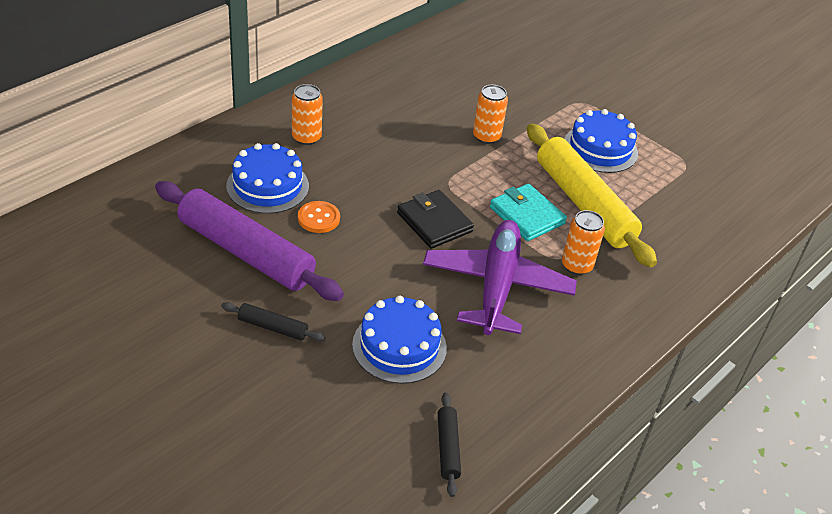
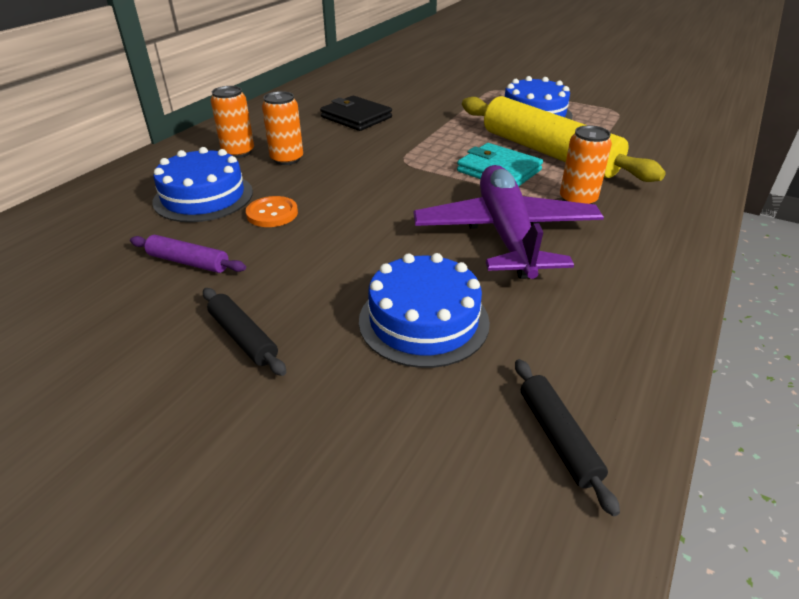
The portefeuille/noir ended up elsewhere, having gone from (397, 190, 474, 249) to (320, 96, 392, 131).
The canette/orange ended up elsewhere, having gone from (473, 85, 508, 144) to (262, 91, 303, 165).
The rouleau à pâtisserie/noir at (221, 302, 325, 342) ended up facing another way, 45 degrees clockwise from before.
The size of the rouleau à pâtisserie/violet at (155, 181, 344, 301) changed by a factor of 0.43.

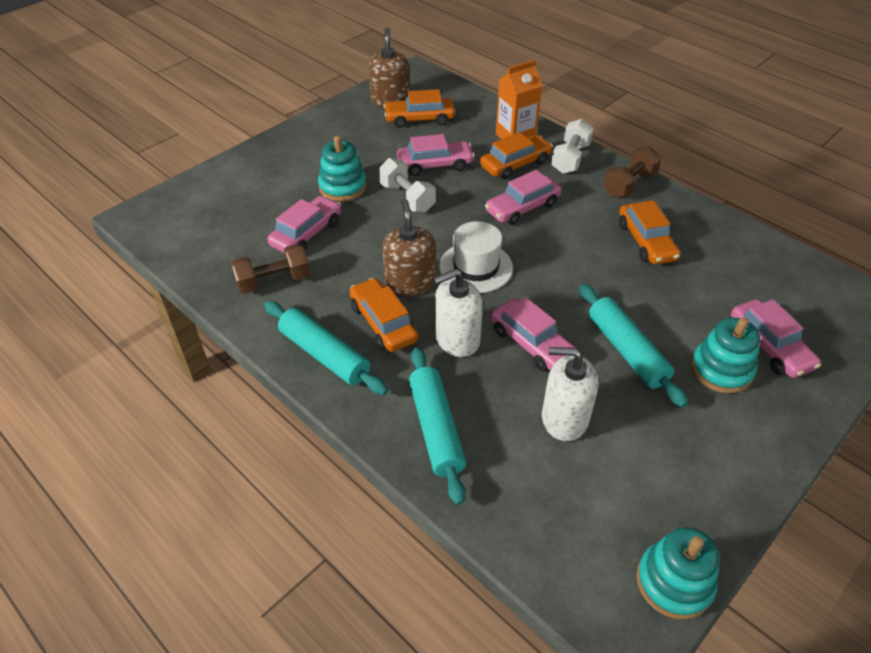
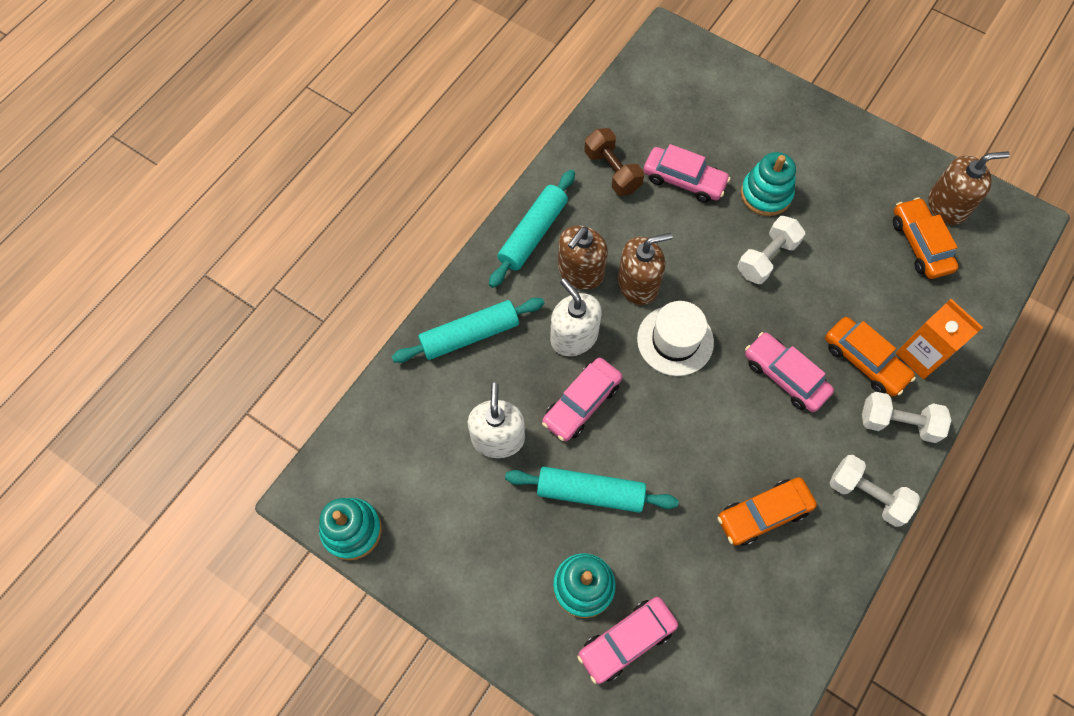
The second view lost the voiture/rose at (397, 134, 475, 176).
Where the voiture/orange stood at (349, 278, 418, 352), the distributeur de savon/marron came to stand at (558, 226, 608, 290).
What was the haltère/marron at (603, 147, 662, 197) turned into the haltère/blanc at (830, 455, 920, 527).
The rouleau à pâtisserie/turquoise at (579, 284, 688, 407) ended up facing another way, 45 degrees clockwise from before.

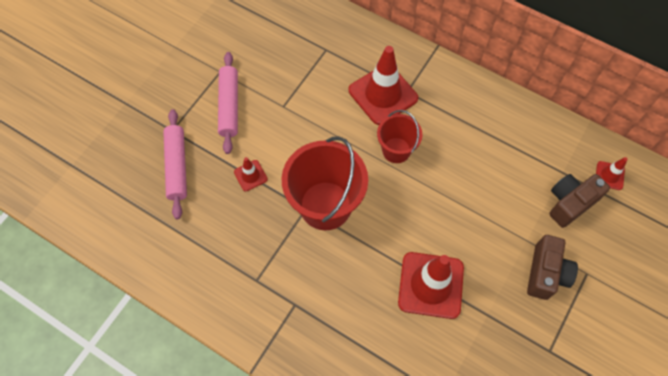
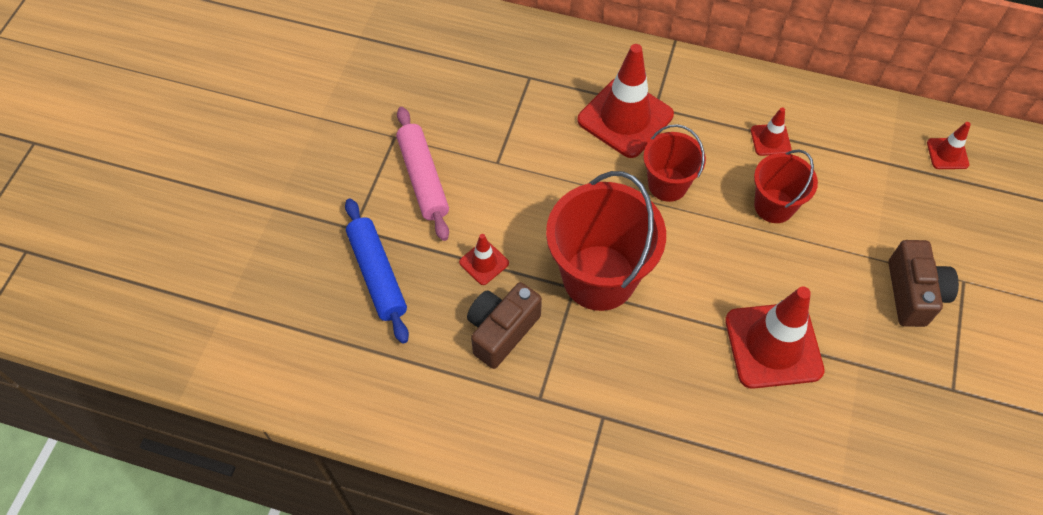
The second view gained the cône de chantier/rouge at (751, 107, 792, 156).
The second view gained the seau/rouge at (754, 150, 818, 223).
The appareil photo/marron ended up elsewhere, having gone from (549, 174, 610, 228) to (467, 282, 542, 369).
What was the rouleau à pâtisserie/rose at (163, 109, 187, 219) turned into the rouleau à pâtisserie/bleu at (345, 199, 409, 344).

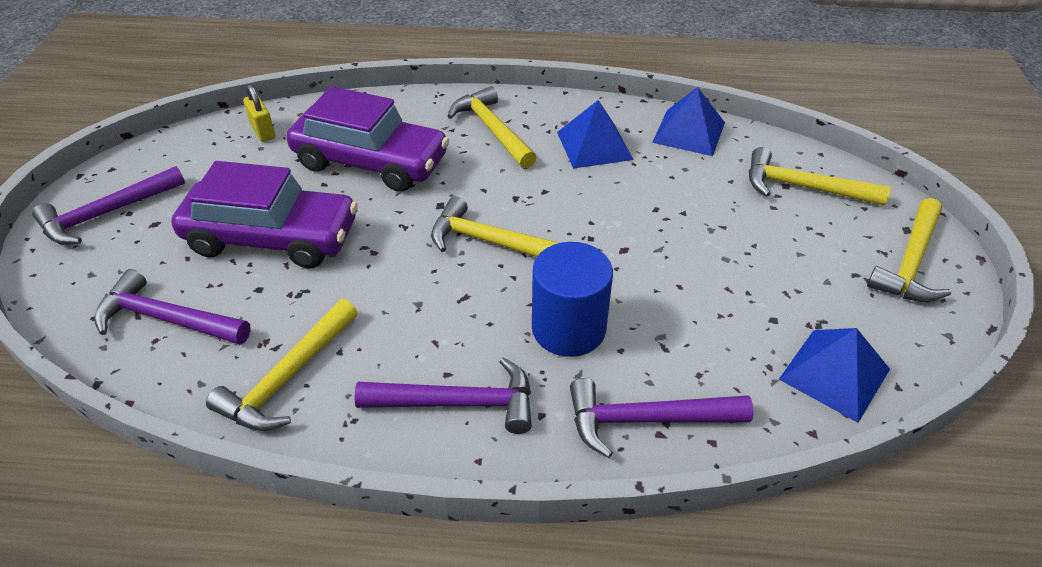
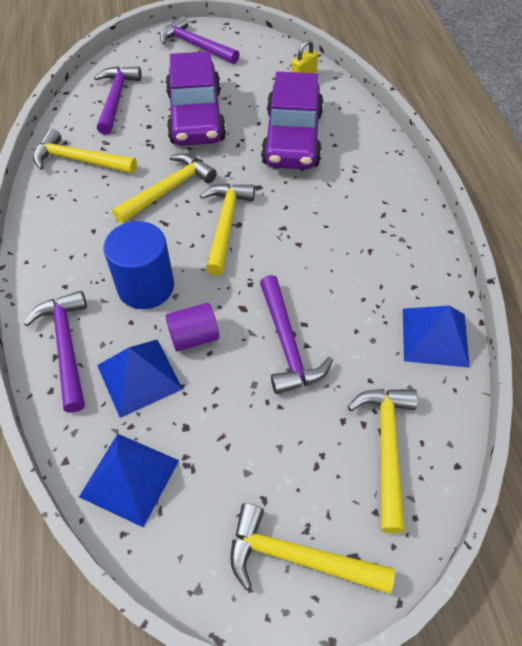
The second view gained the cylindre/violet at (166, 303, 219, 352).
The marteau/violet ended up elsewhere, having gone from (355, 357, 532, 434) to (260, 275, 333, 394).
The marteau/jaune ended up elsewhere, having gone from (447, 86, 537, 169) to (112, 154, 217, 224).
The pyramide/bleu ended up elsewhere, having gone from (557, 100, 633, 169) to (97, 340, 183, 418).

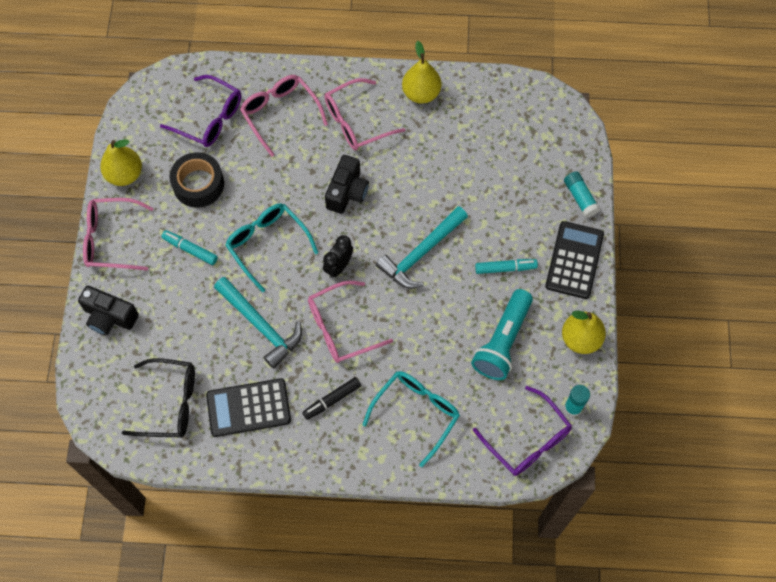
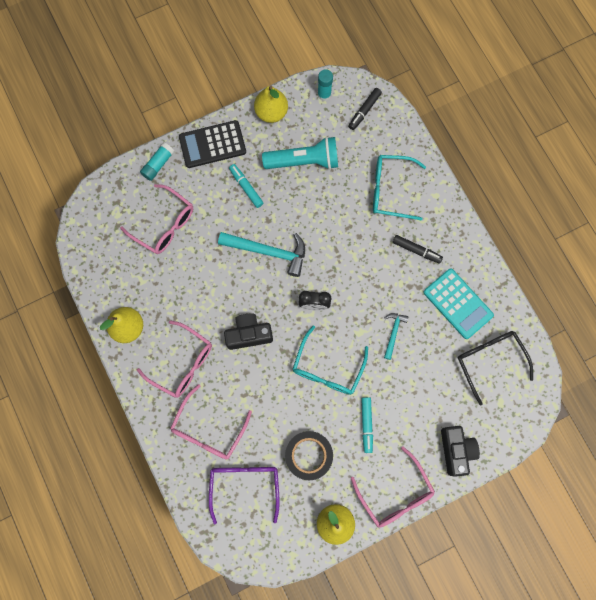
The lunettes/rose ended up elsewhere, having gone from (308, 281, 393, 363) to (120, 184, 193, 254).
Where the lunettes/violet stood at (473, 386, 572, 476), the feutre/noir came to stand at (348, 88, 382, 130).
What was the calculatrice/noir at (206, 378, 291, 437) turned into the calculatrice/turquoise at (424, 269, 494, 339).
The size of the marteau/turquoise at (214, 277, 302, 368) changed by a factor of 0.53.

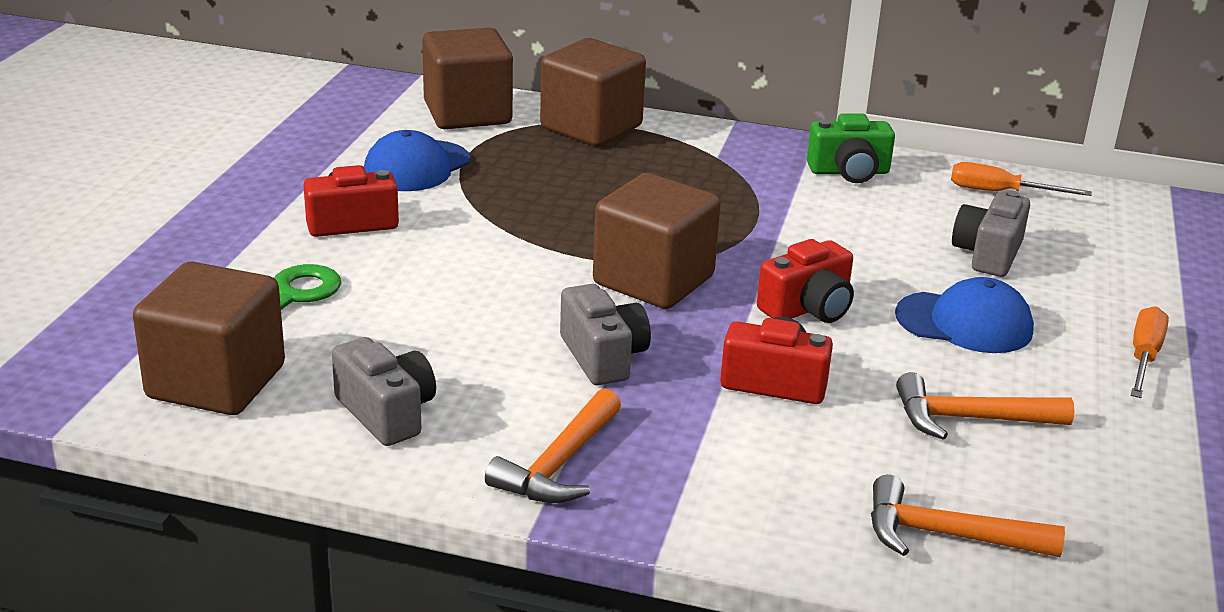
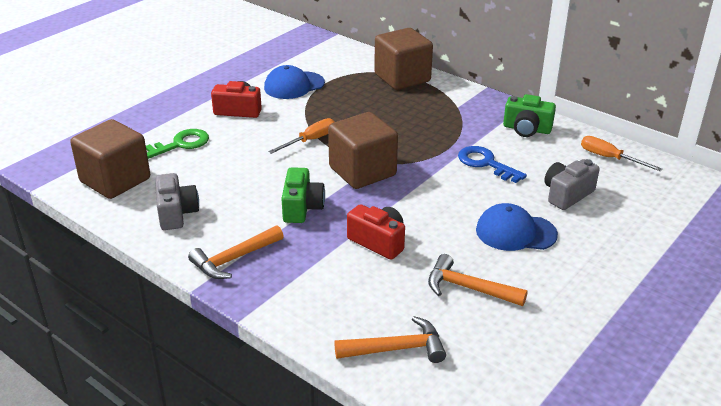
The second view lost the cube/marron at (422, 28, 513, 129).
The second view lost the appareil photo/rouge at (757, 239, 854, 323).
The second view gained the clé/bleu at (458, 146, 527, 183).
The tournevis/orange ended up elsewhere, having gone from (1131, 306, 1169, 398) to (268, 118, 334, 154).
What was the appareil photo/gris at (560, 284, 651, 385) turned into the appareil photo/vert at (281, 167, 325, 223).
The marteau/orange at (871, 475, 1065, 557) ended up facing another way, 135 degrees clockwise from before.
The casquette/bleu at (895, 277, 1034, 353) ended up facing another way, 150 degrees clockwise from before.

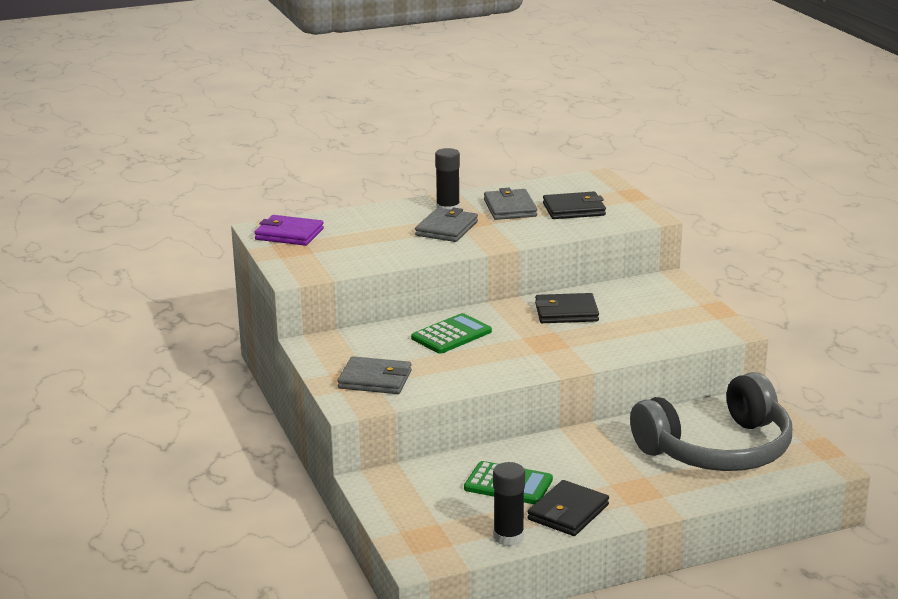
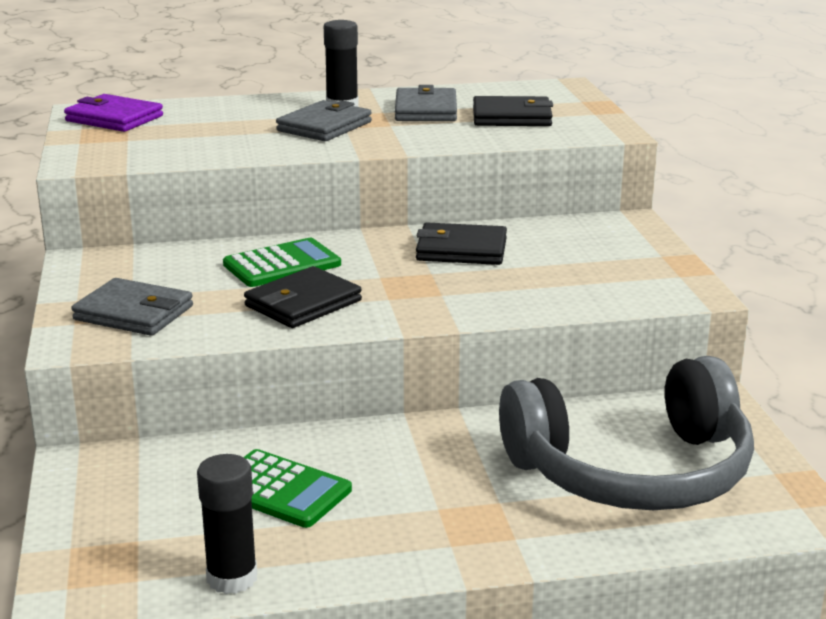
The portefeuille/noir ended up elsewhere, having gone from (527, 480, 609, 536) to (244, 266, 362, 328).

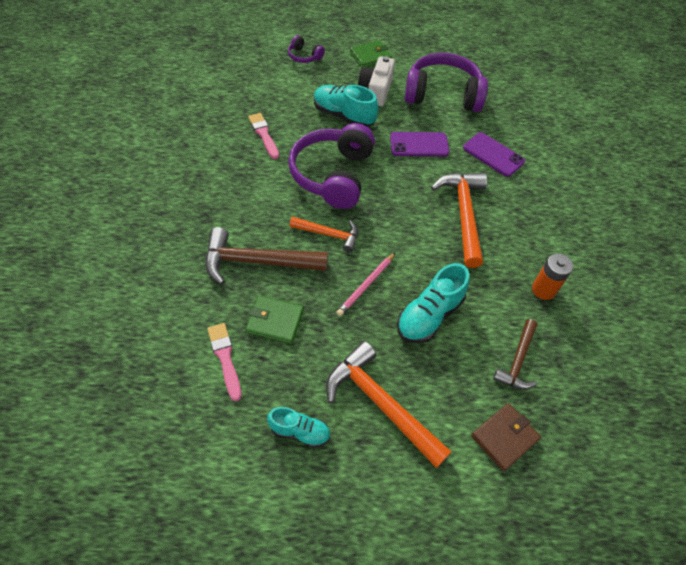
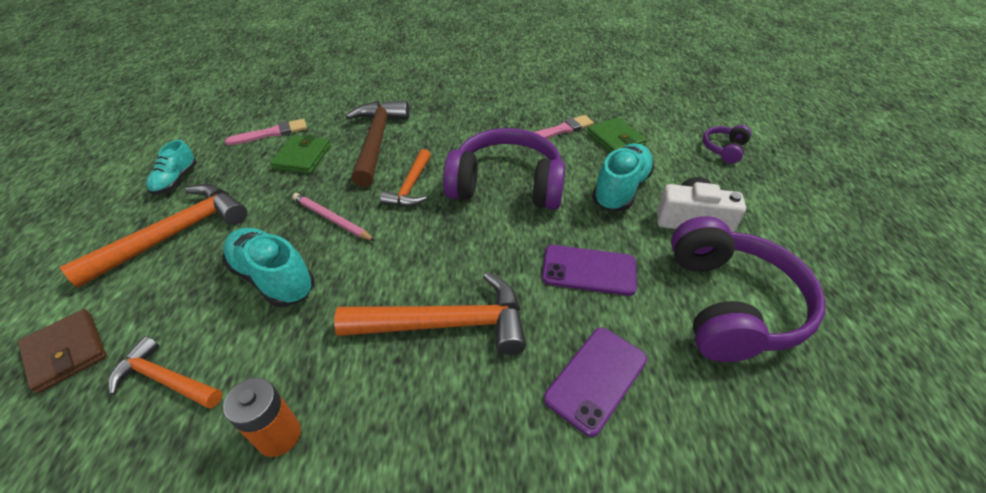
The portefeuille/vert ended up elsewhere, having gone from (350, 40, 392, 68) to (587, 117, 647, 153).
What was the marteau/marron at (493, 319, 537, 390) turned into the marteau/orange at (109, 336, 222, 409).
The téléphone/violet at (390, 132, 449, 157) ended up facing another way, 75 degrees counterclockwise from before.

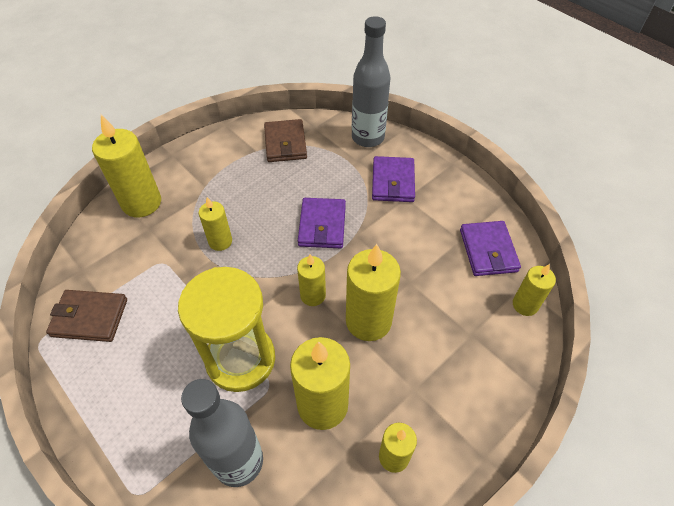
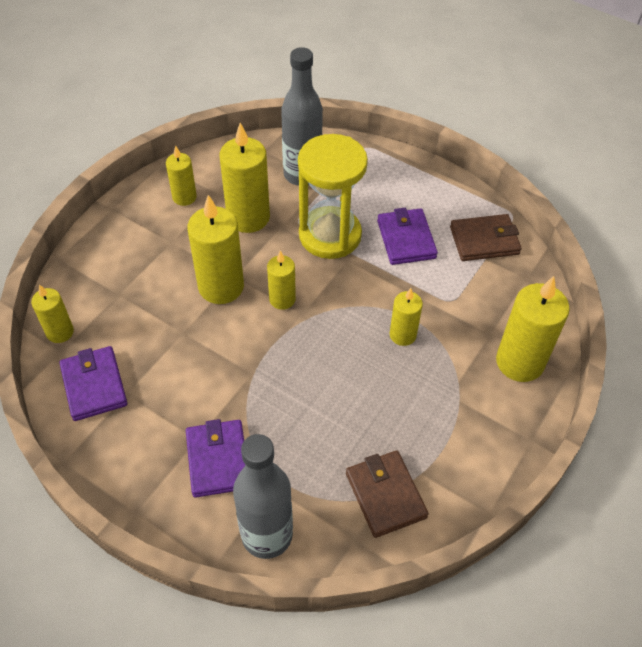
The portefeuille/violet ended up elsewhere, having gone from (298, 198, 346, 248) to (377, 208, 438, 265).

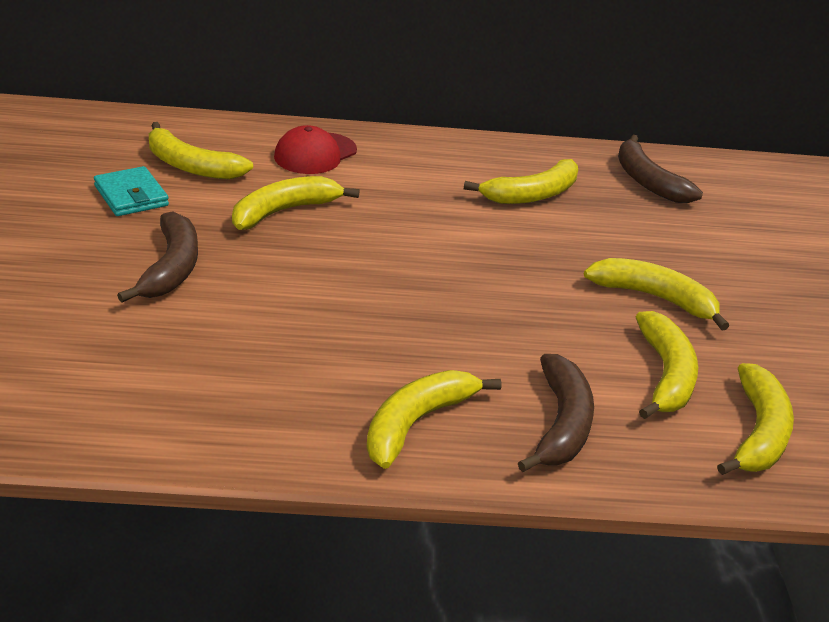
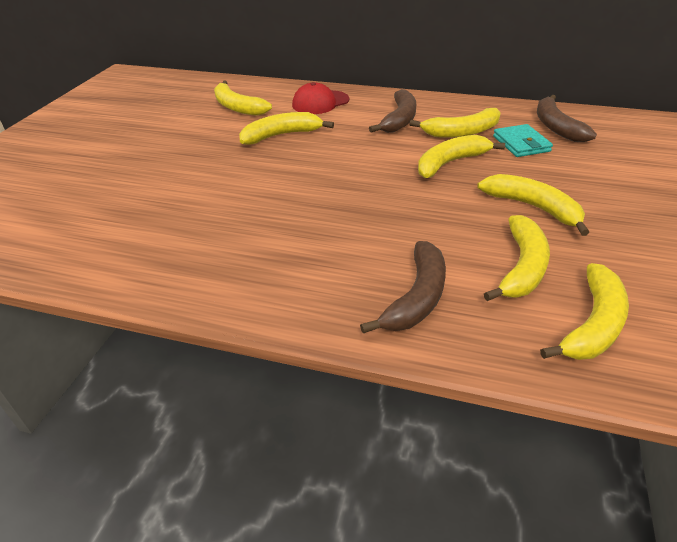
The portefeuille/turquoise ended up elsewhere, having gone from (94, 166, 169, 216) to (493, 124, 553, 157).
The banane/marron ended up elsewhere, having gone from (117, 211, 198, 302) to (369, 89, 416, 133).
The banane/jaune ended up elsewhere, having gone from (367, 370, 502, 469) to (418, 135, 505, 178).

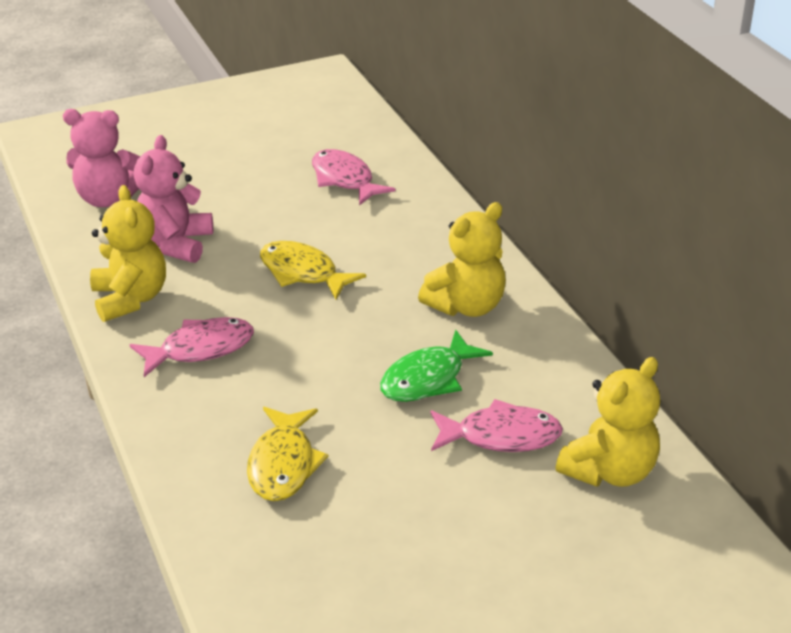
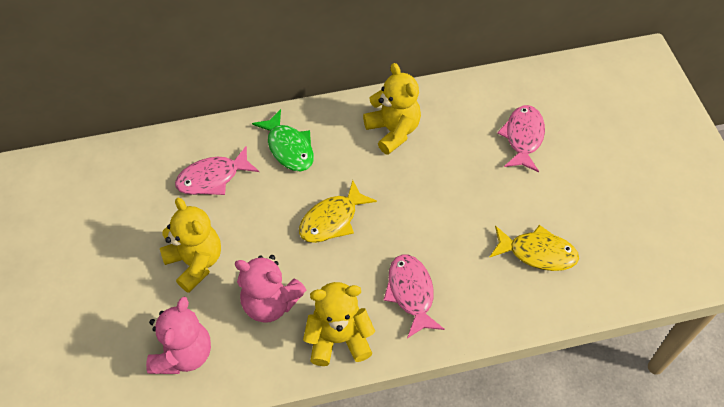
The poisson/vert ended up elsewhere, having gone from (380, 330, 493, 402) to (252, 109, 314, 171).
The ours en peluche/jaune ended up elsewhere, having gone from (556, 357, 660, 487) to (160, 198, 221, 293).

